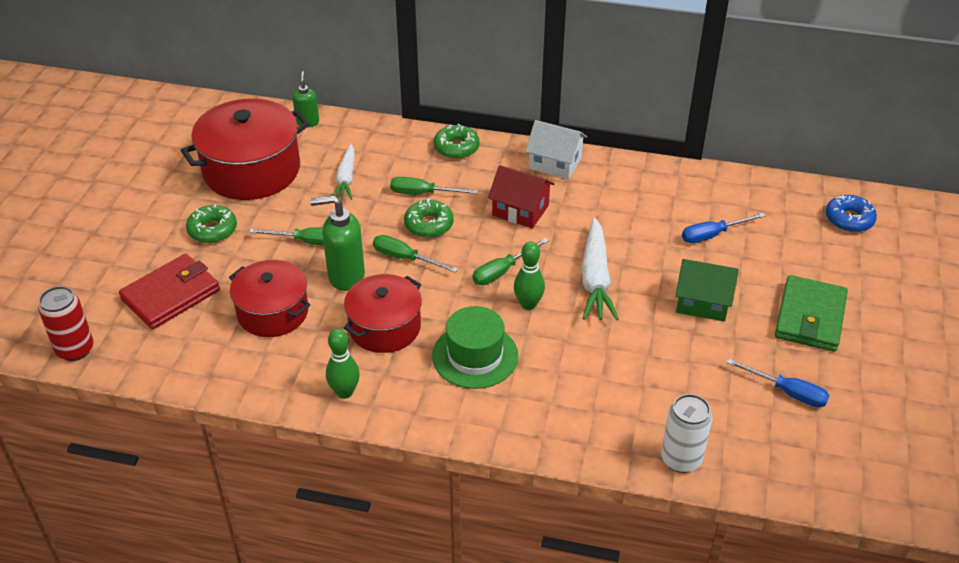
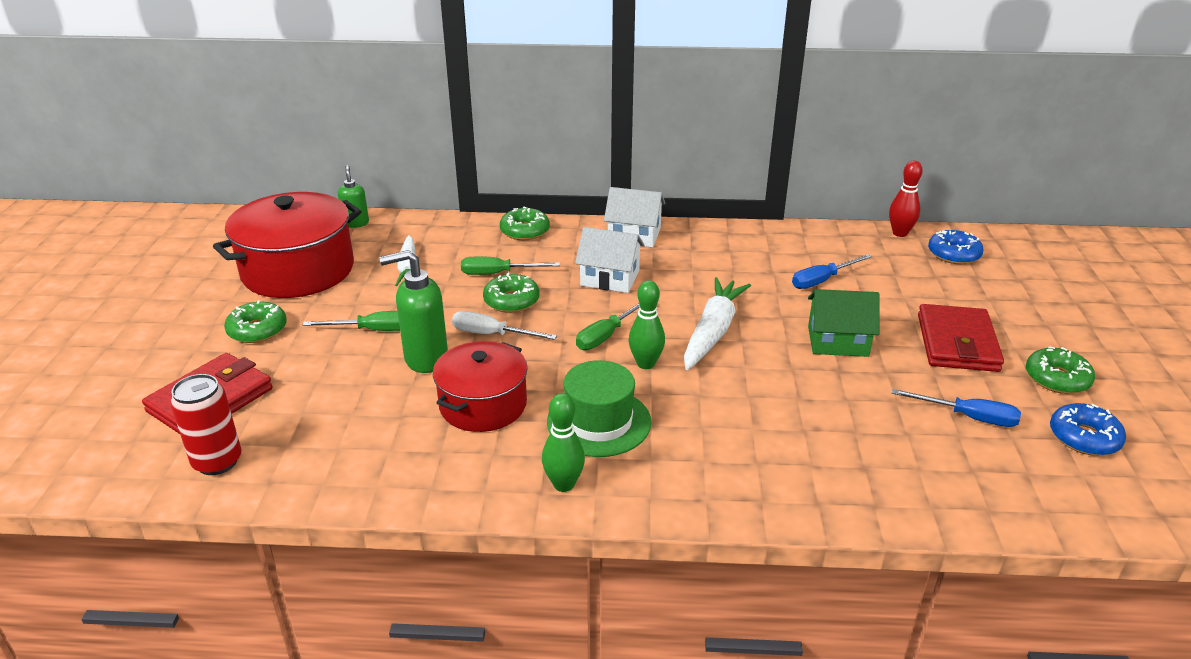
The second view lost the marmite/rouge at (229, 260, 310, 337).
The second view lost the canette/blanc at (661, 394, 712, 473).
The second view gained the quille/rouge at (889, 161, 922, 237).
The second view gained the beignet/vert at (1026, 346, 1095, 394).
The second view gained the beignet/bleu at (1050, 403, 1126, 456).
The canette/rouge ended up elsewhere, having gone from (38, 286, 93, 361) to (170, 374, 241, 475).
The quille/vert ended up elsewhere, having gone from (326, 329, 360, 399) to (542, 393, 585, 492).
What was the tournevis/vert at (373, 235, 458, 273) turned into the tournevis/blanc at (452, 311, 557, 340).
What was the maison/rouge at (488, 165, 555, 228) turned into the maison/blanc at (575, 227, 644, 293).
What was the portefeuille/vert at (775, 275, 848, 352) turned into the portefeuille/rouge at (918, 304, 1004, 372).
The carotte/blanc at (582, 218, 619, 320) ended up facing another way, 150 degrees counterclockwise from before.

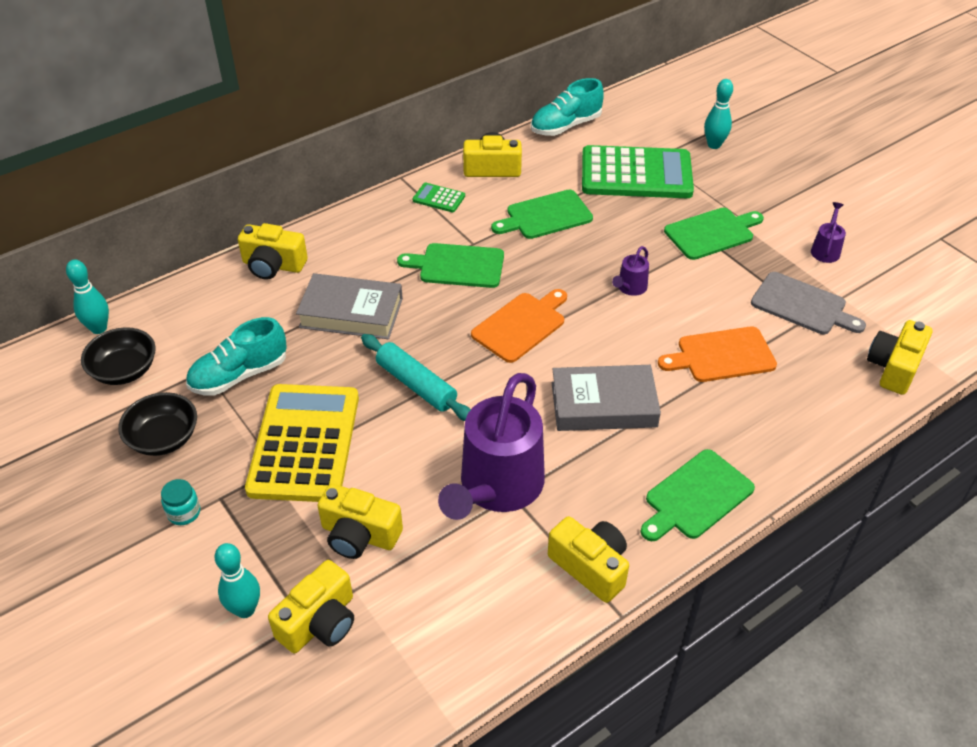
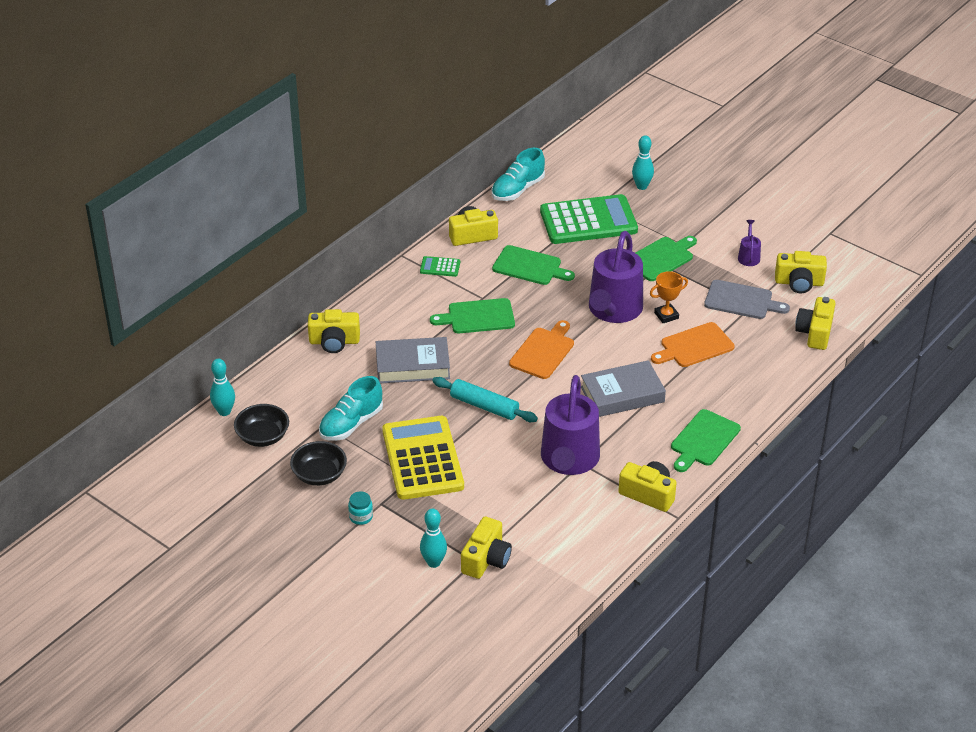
The second view gained the trophée/orange at (650, 271, 688, 323).
The appareil photo/jaune ended up elsewhere, having gone from (317, 484, 403, 559) to (775, 251, 827, 293).
The planche à découper/vert at (491, 190, 593, 239) ended up facing another way, 120 degrees counterclockwise from before.
The size of the arrosoir/violet at (612, 246, 649, 296) changed by a factor of 2.37.

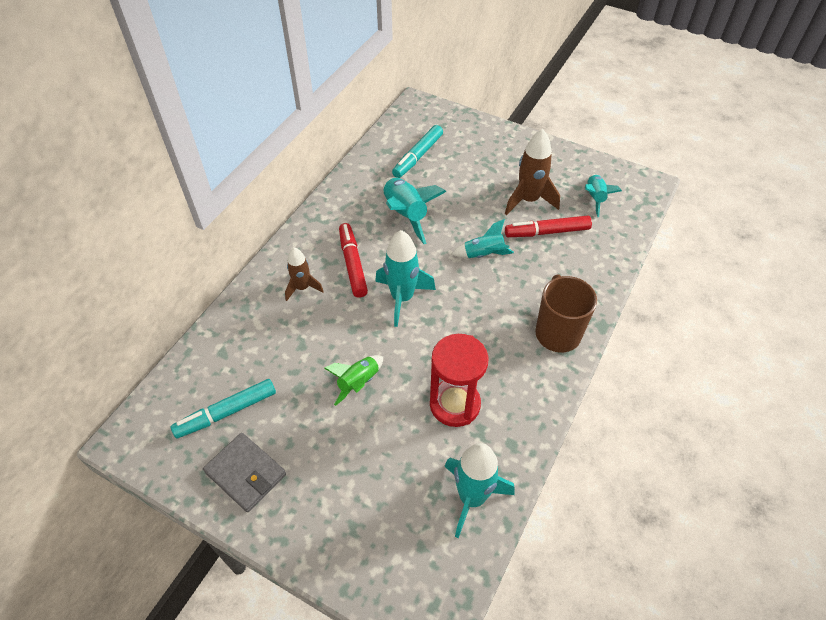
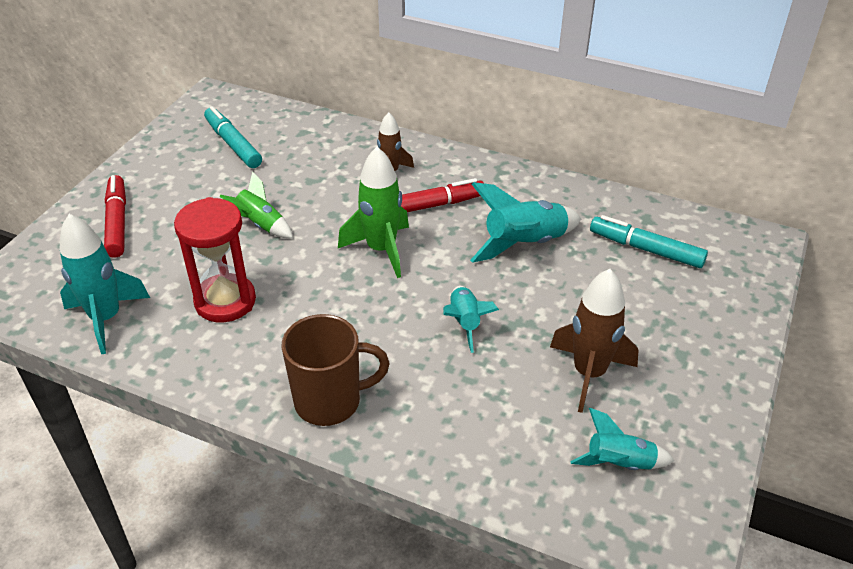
The second view lost the portefeuille/gris at (203, 433, 286, 512).
The feutre/rouge ended up elsewhere, having gone from (505, 215, 592, 237) to (104, 175, 126, 258).
What was the fusée/turquoise at (375, 230, 436, 327) turned into the fusée/vert at (338, 147, 409, 278).

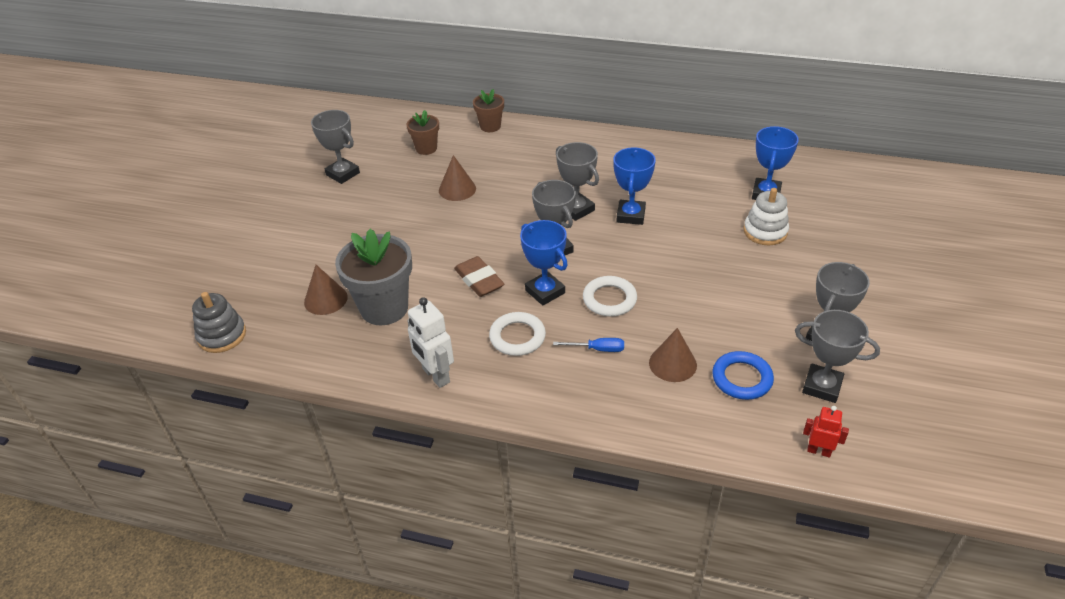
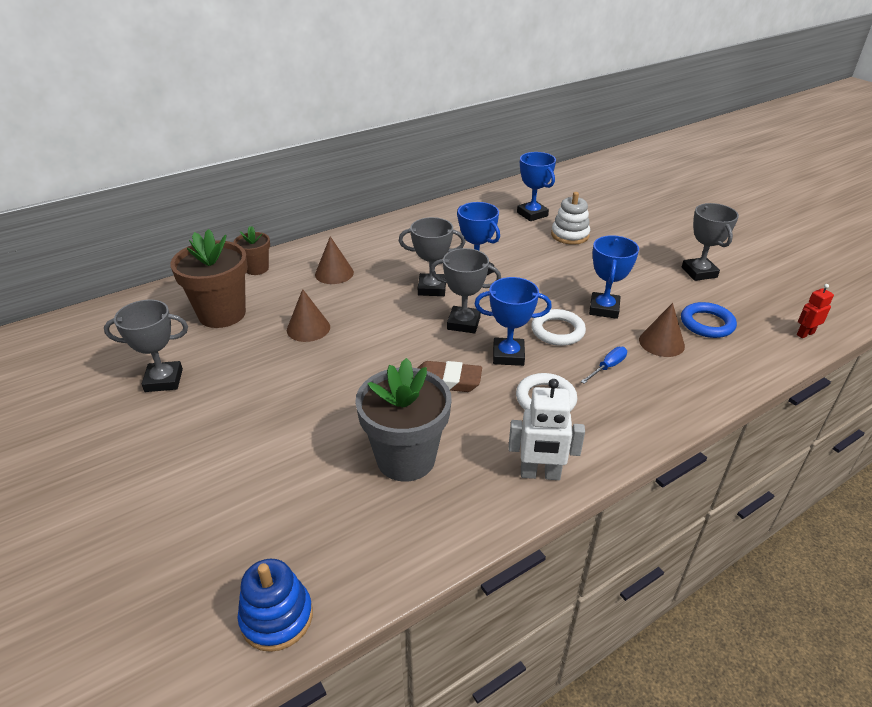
The second view lost the trophée/gris at (795, 310, 880, 403).
The second view gained the trophée/bleu at (589, 235, 639, 319).
The cône/marron ended up elsewhere, having gone from (304, 265, 348, 315) to (315, 236, 354, 284).
What was the jouet à empiler/gris at (192, 292, 246, 353) turned into the jouet à empiler/bleu at (238, 559, 313, 652).
The size of the pot de fleurs/marron at (407, 110, 439, 155) changed by a factor of 1.82.

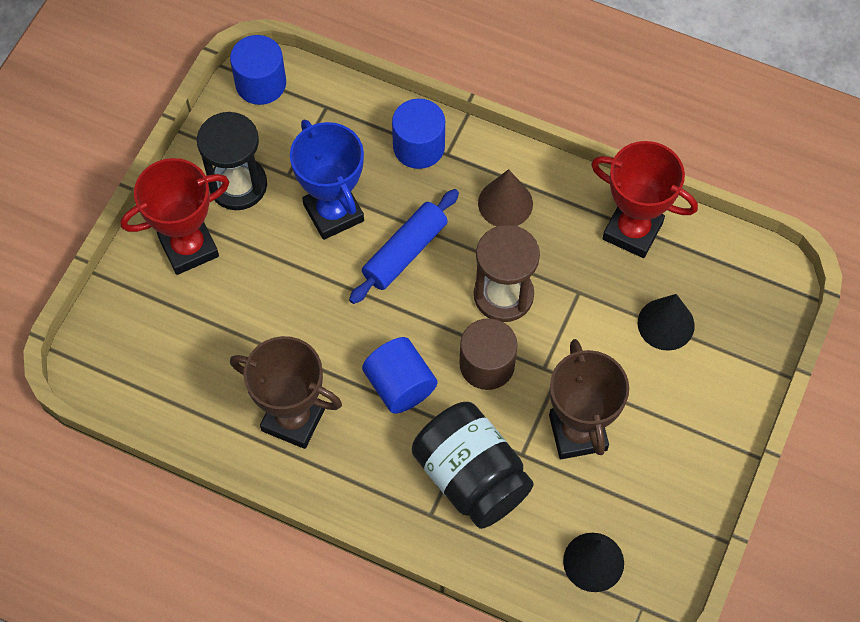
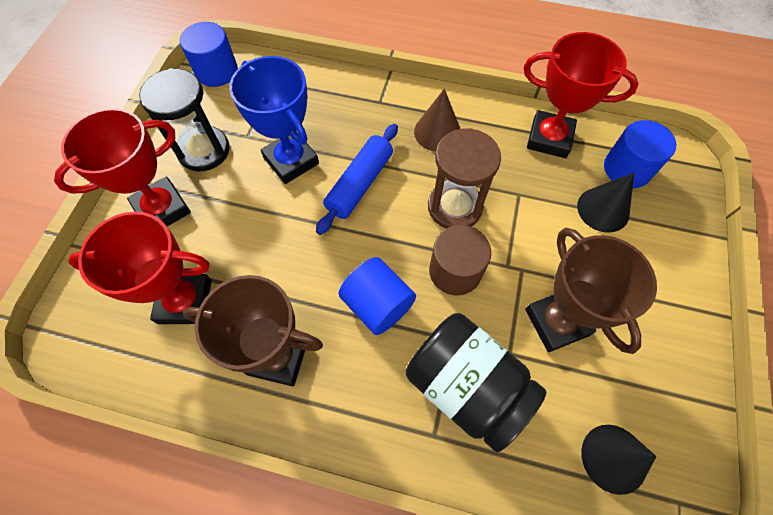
The second view gained the trophée/rouge at (68, 212, 212, 324).
The cylindre/bleu ended up elsewhere, having gone from (392, 99, 445, 169) to (604, 120, 677, 188).

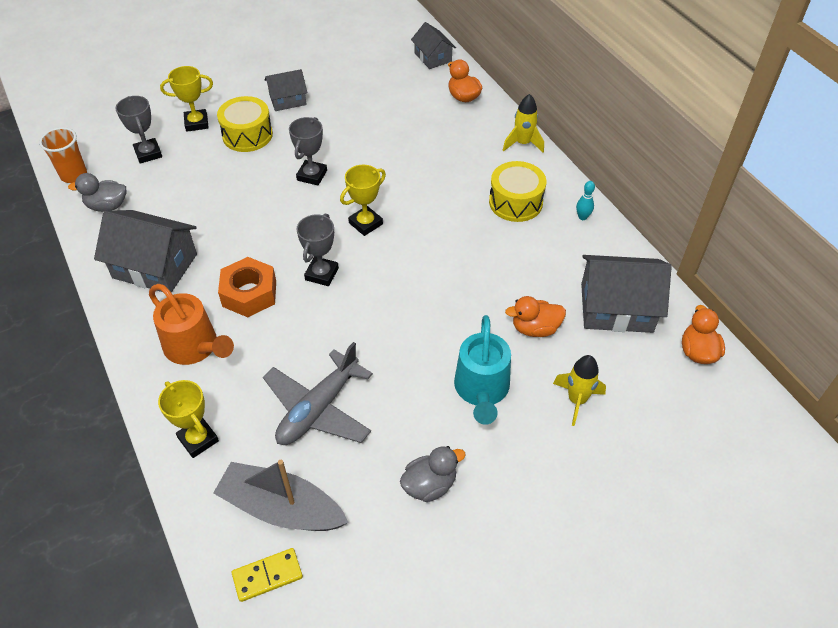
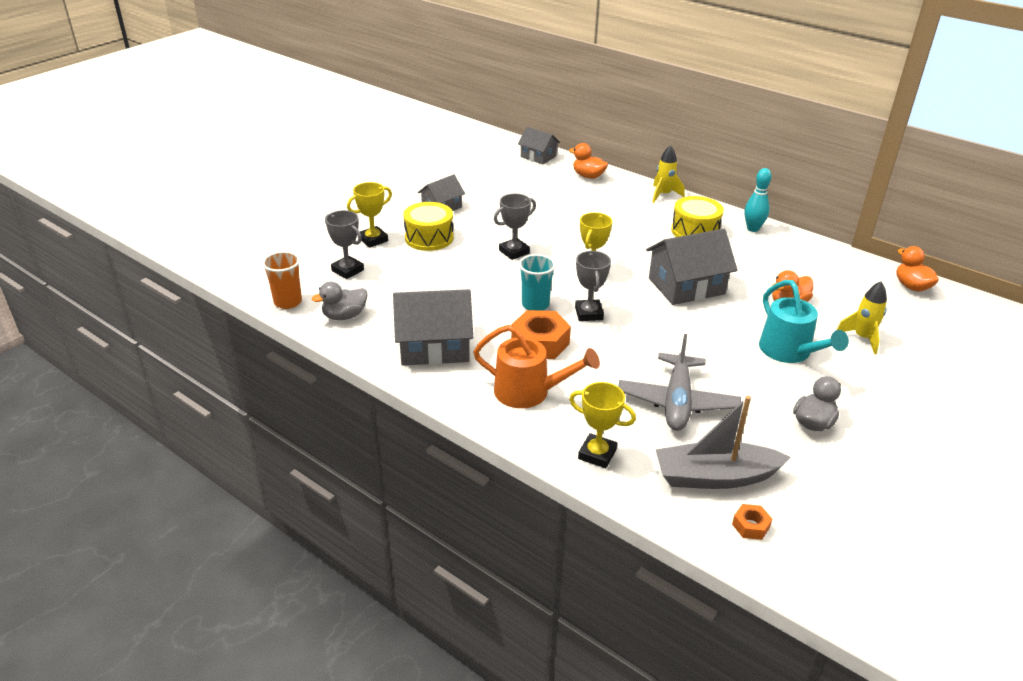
The second view gained the gobelet/turquoise at (519, 254, 556, 311).
The maison/gris ended up elsewhere, having gone from (581, 255, 672, 333) to (646, 229, 737, 305).
Where the domino/jaune stood at (232, 548, 303, 602), the écrou/orange came to stand at (732, 504, 772, 540).
The trophée/gris at (289, 117, 327, 185) ended up facing another way, 60 degrees clockwise from before.
The size of the quille/turquoise at (576, 181, 595, 220) changed by a factor of 1.59.

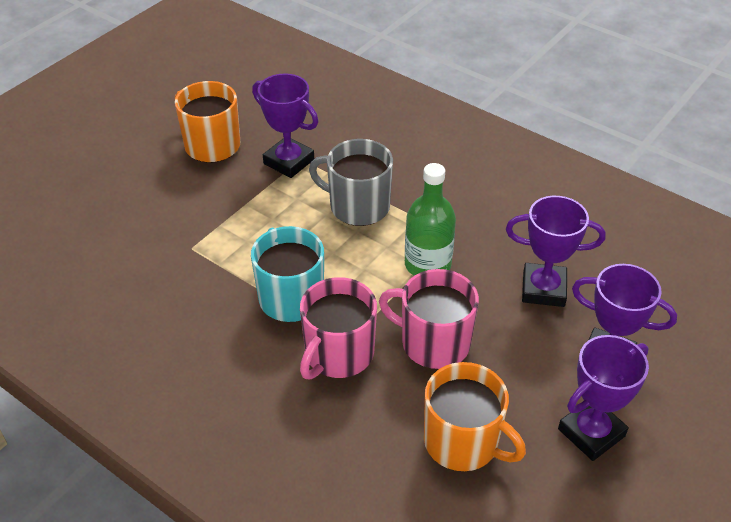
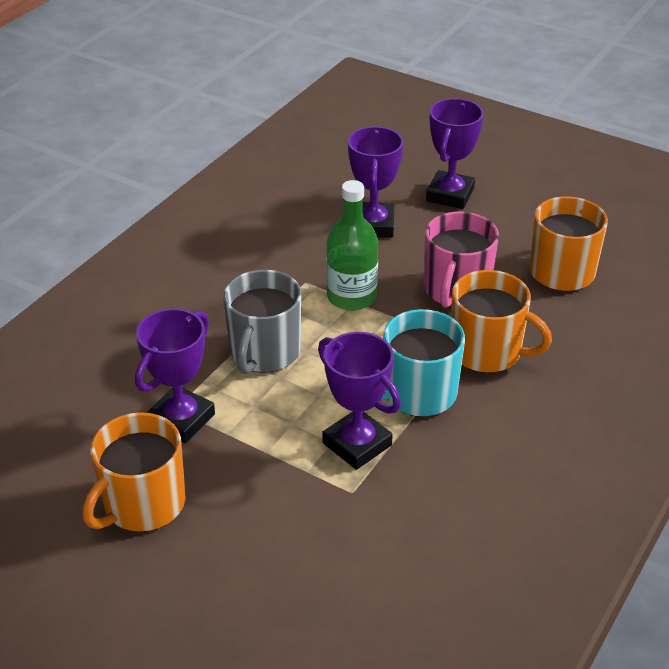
The trophée/violet ended up elsewhere, having gone from (558, 335, 649, 461) to (318, 332, 401, 470).
What was the tasse/rose at (300, 277, 377, 380) turned into the tasse/orange at (451, 270, 552, 373).

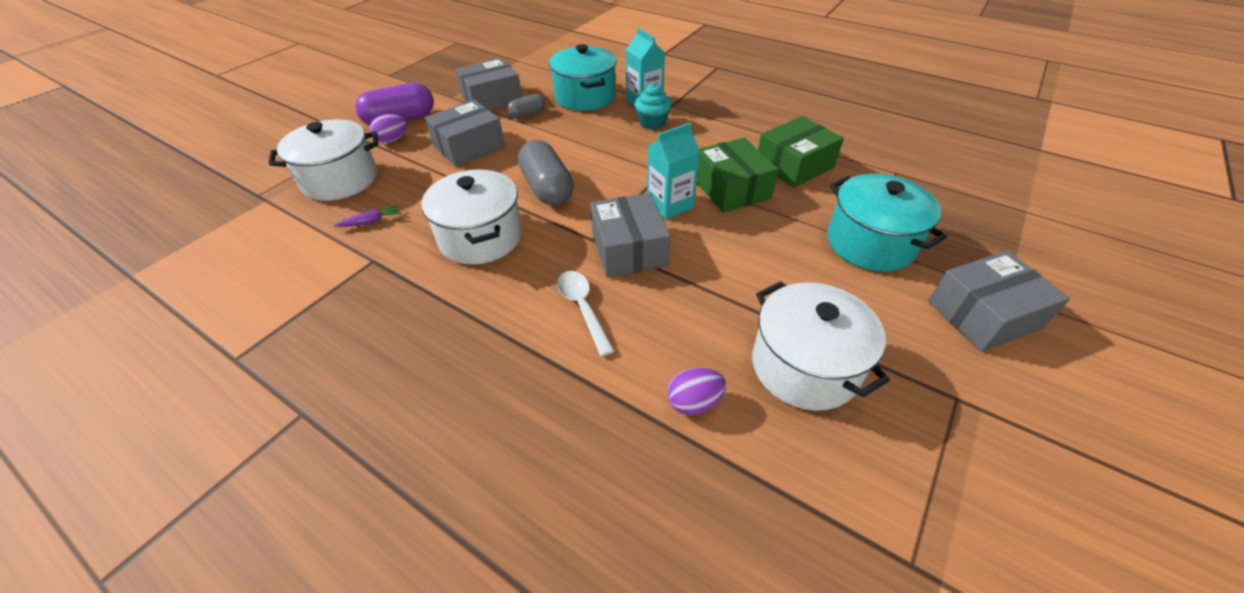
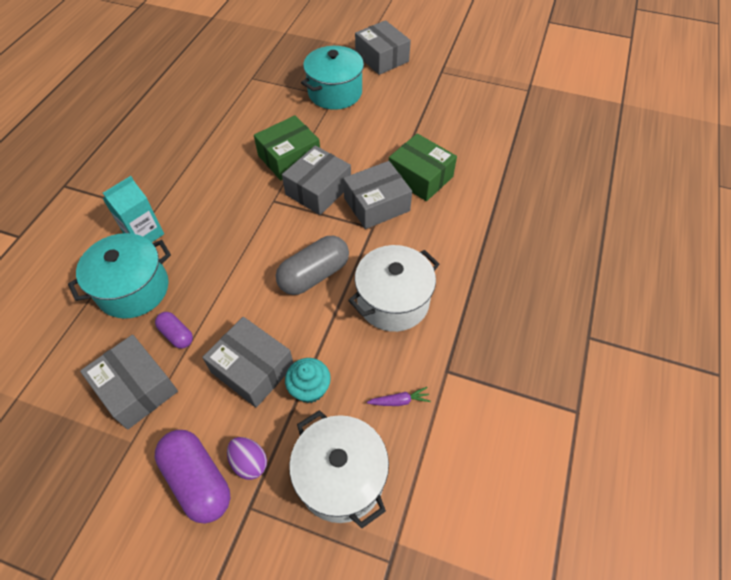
The second view lost the cuillère/blanc at (557, 271, 614, 356).
The second view lost the œuf/violet at (667, 368, 726, 415).
The second view lost the marmite/blanc at (752, 281, 890, 411).
The muffin/turquoise ended up elsewhere, having gone from (634, 83, 672, 130) to (285, 358, 331, 403).
The boîte/vert ended up elsewhere, having gone from (758, 116, 844, 188) to (389, 133, 457, 201).
Where the brique de lait/turquoise stood at (647, 123, 700, 219), the boîte/gris came to stand at (282, 145, 351, 215).
What was the gélule/gris at (507, 94, 545, 119) turned into the gélule/violet at (155, 312, 193, 349).
The carotte/violet at (334, 204, 401, 227) ended up facing another way, 120 degrees clockwise from before.

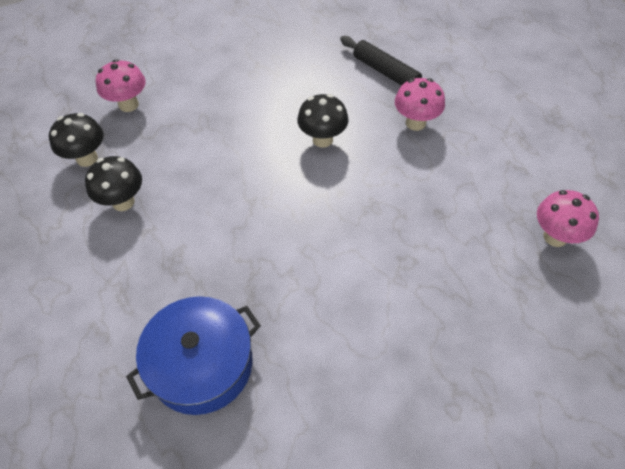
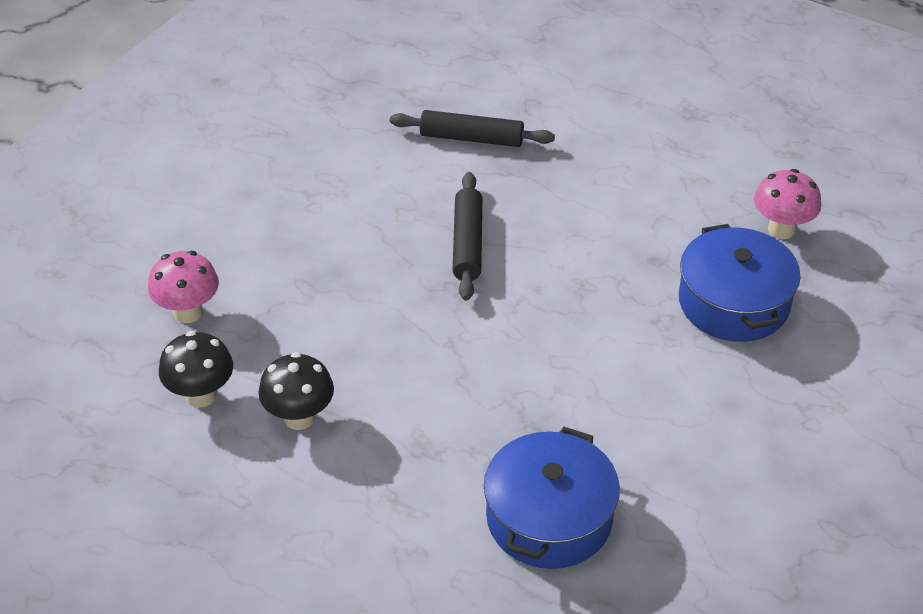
The second view lost the champignon/rose at (395, 78, 445, 131).
The second view gained the marmite/bleu at (679, 224, 801, 342).
Where the champignon/noir stood at (297, 94, 349, 147), the rouleau à pâtisserie/noir came to stand at (453, 172, 482, 301).

